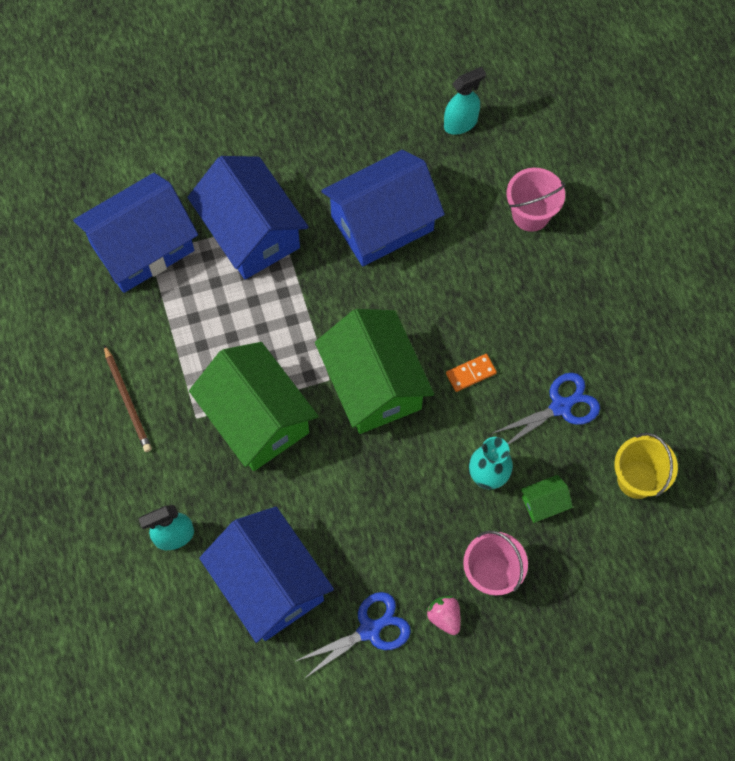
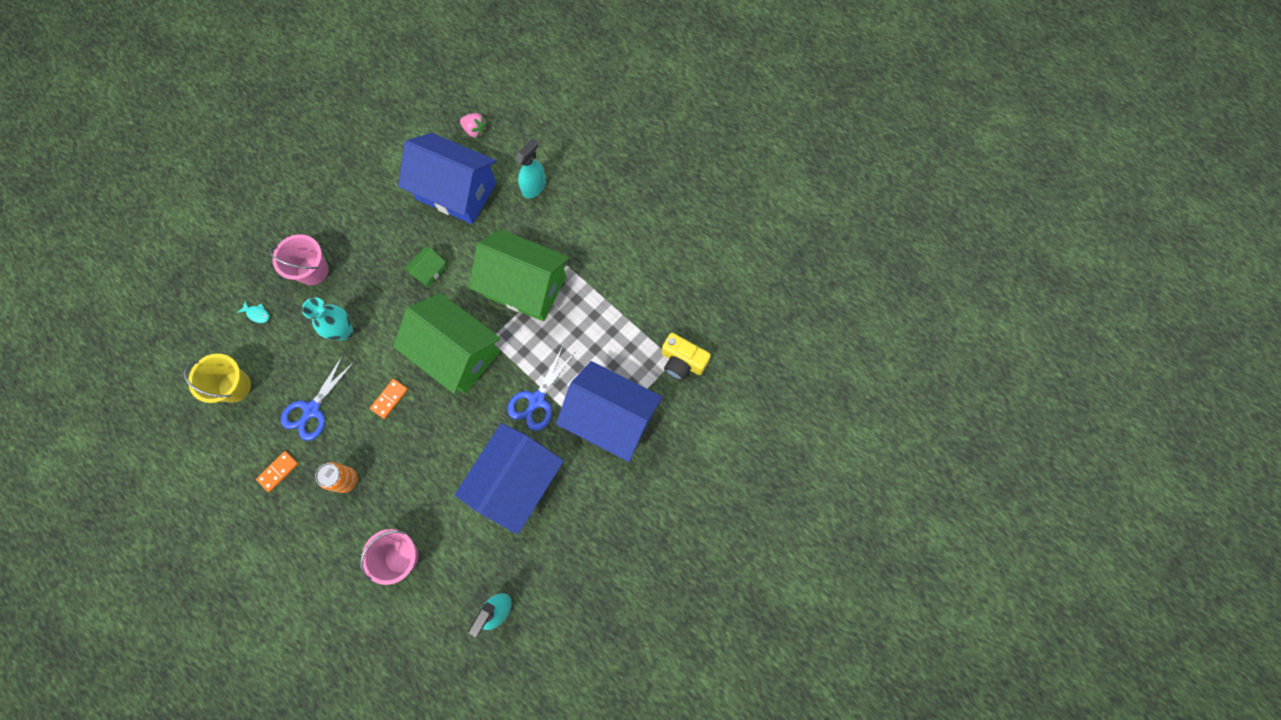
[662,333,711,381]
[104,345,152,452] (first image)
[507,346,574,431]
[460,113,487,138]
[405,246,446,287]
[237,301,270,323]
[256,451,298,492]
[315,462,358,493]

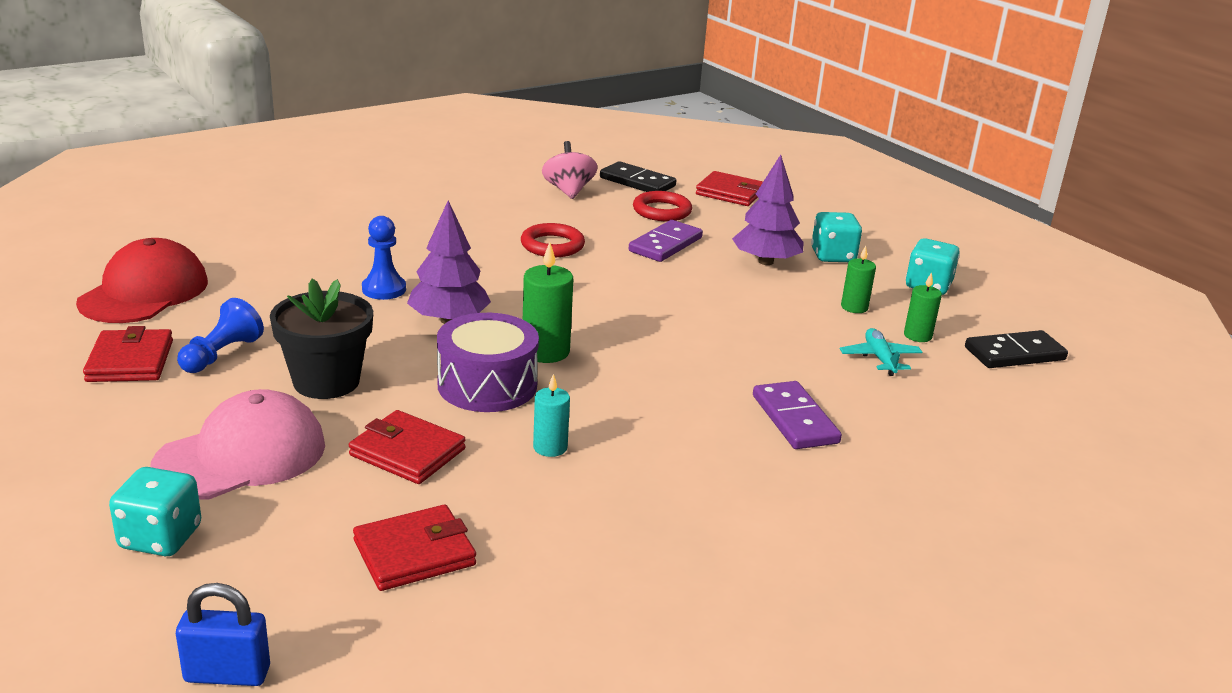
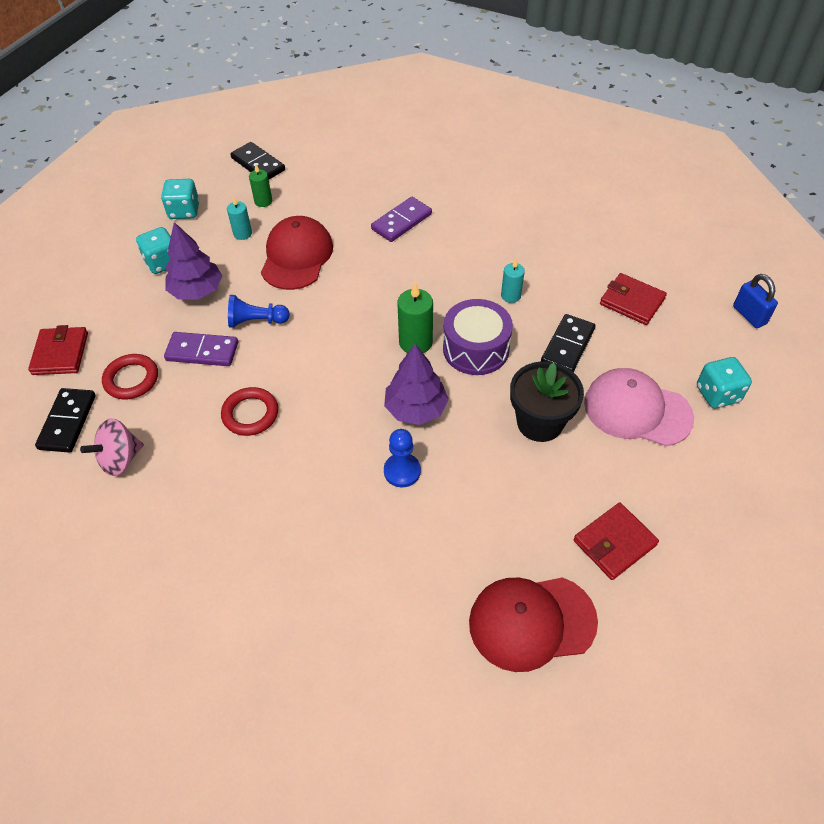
[228,295,290,328]
[541,314,596,372]
[840,328,922,376] (first image)
[227,196,252,240]
[261,216,333,290]

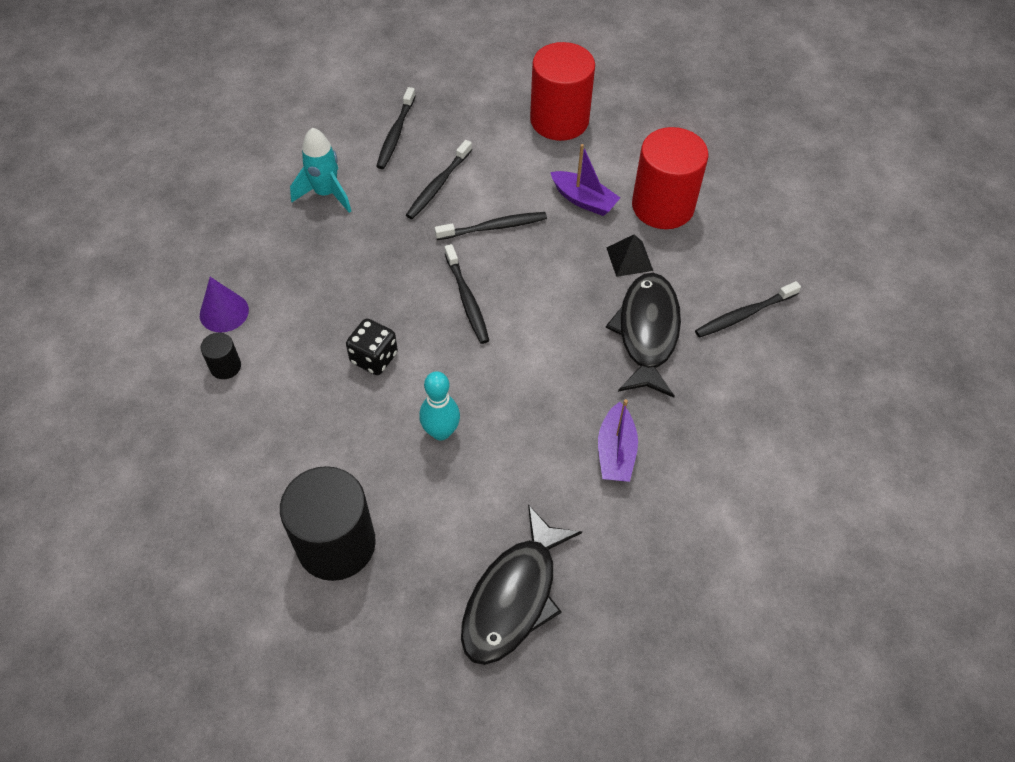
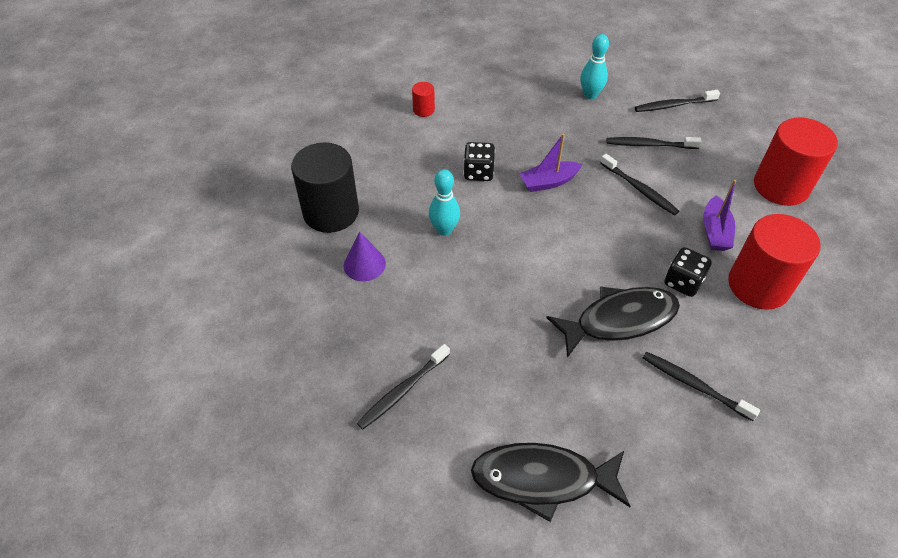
[344,232,386,281]
[412,82,435,117]
[580,34,609,99]
[357,344,450,430]
[471,443,630,522]
[520,134,583,192]
[664,247,712,297]

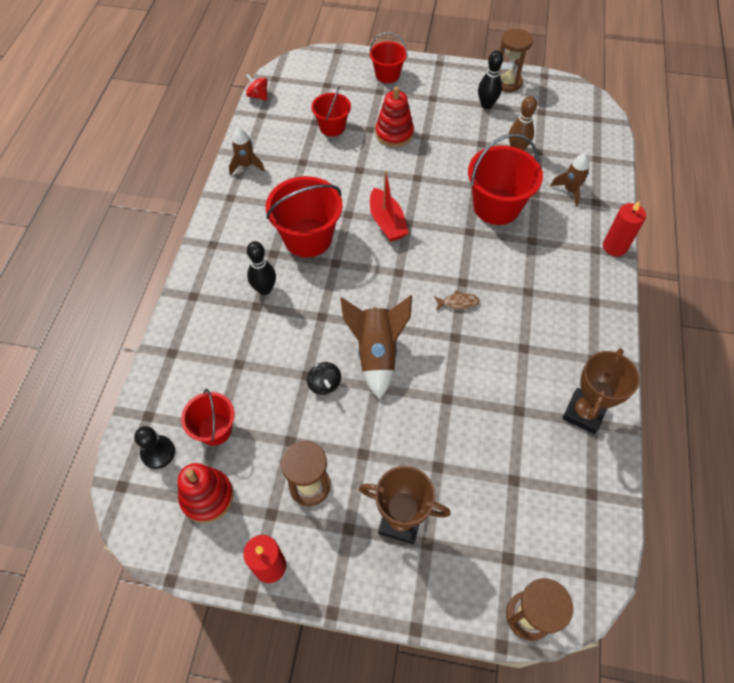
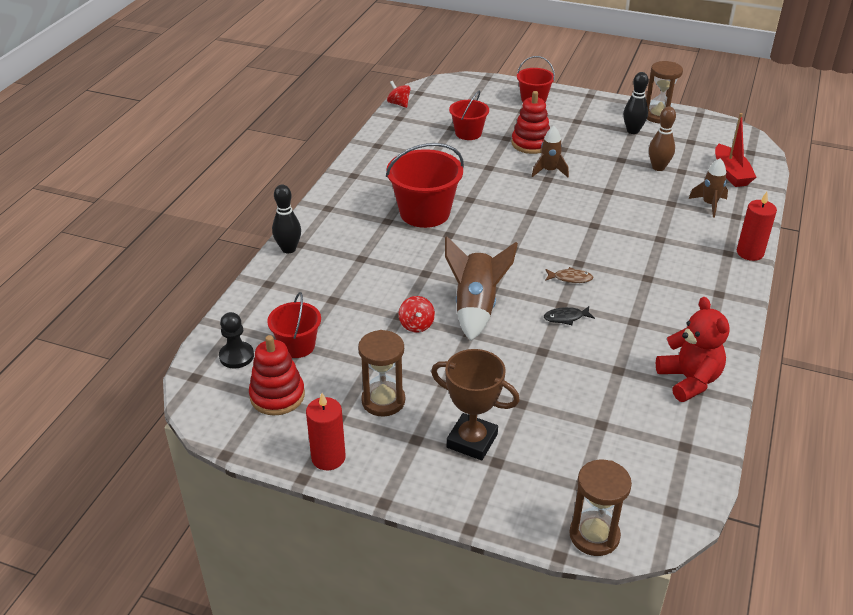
[532,126,569,177]
[272,185,301,253]
[399,296,435,332]
[715,113,756,187]
[468,133,543,225] (first image)
[656,297,730,402]
[544,306,595,325]

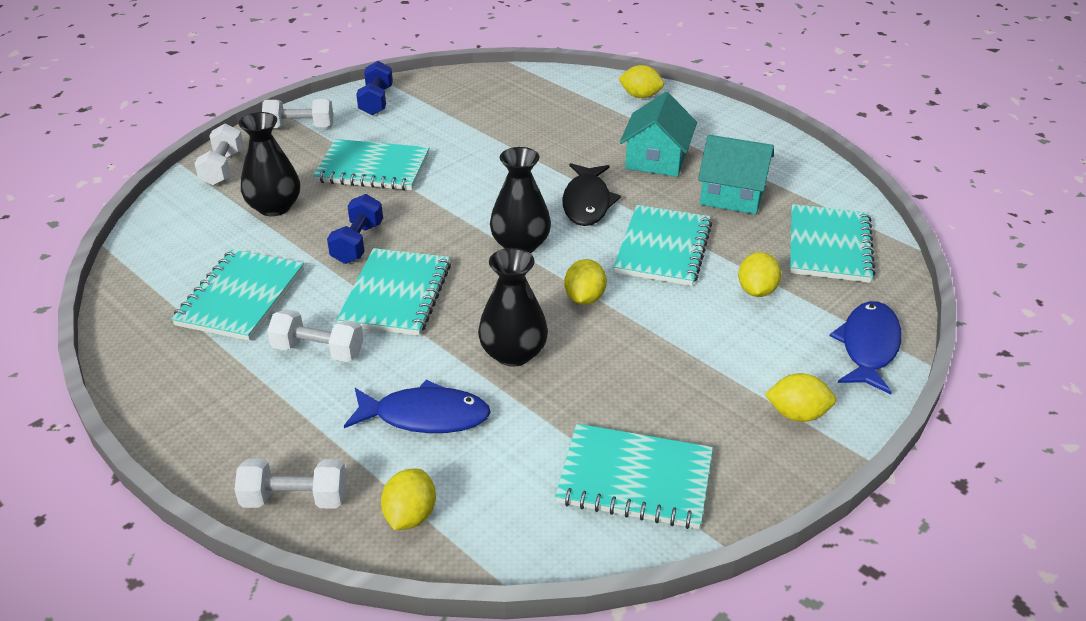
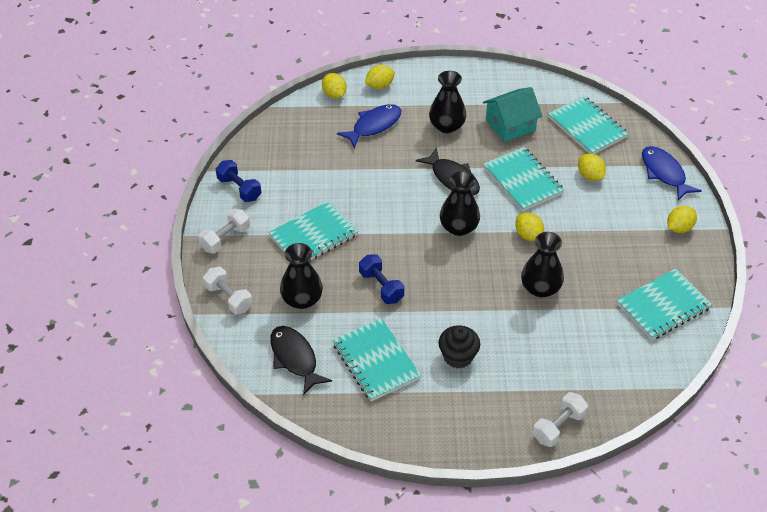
[438,325,480,369]
[337,248,451,336] (first image)
[337,104,401,149]
[322,73,346,98]
[429,71,466,133]
[270,326,332,396]

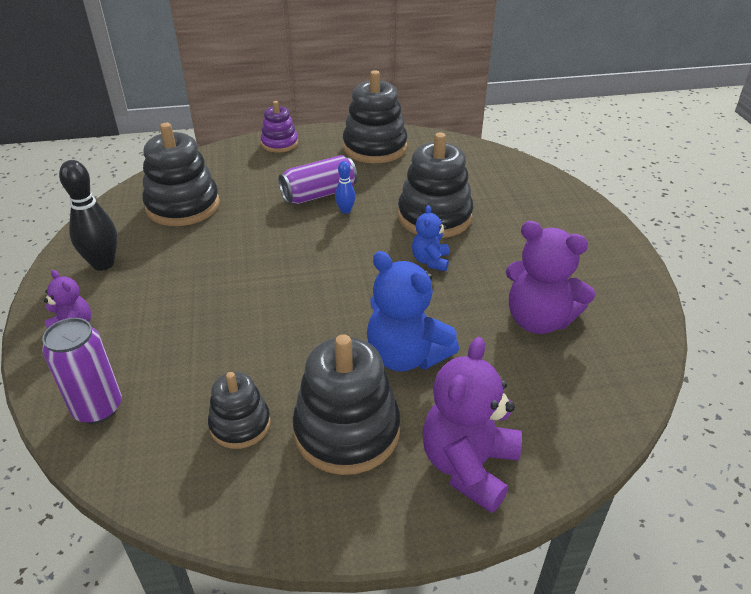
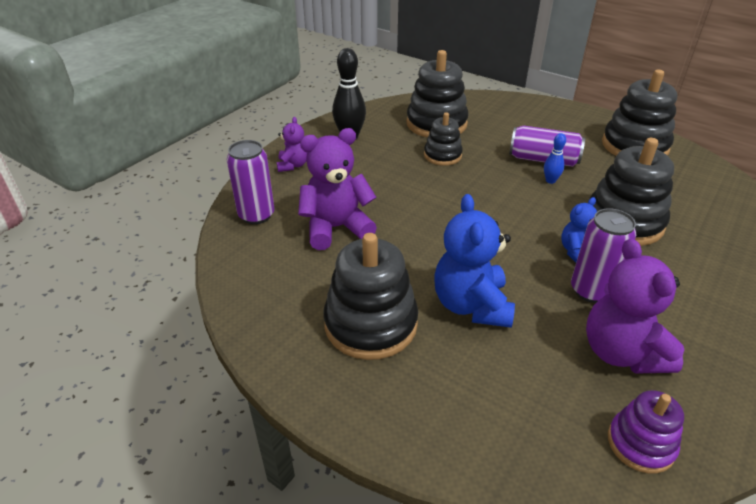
[424,112,463,166]
[608,390,684,474]
[298,128,377,250]
[571,208,636,303]

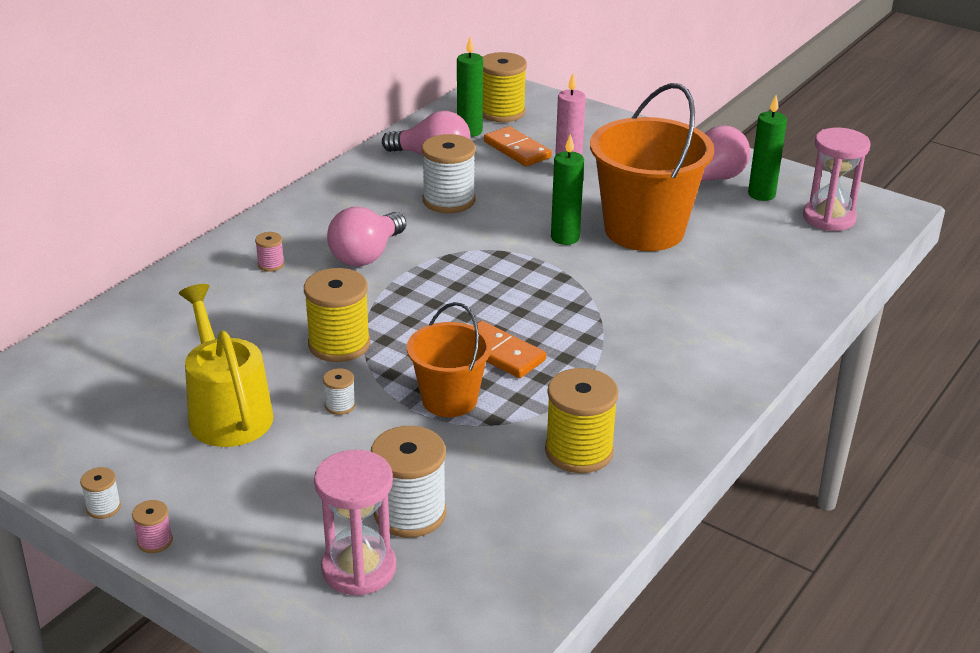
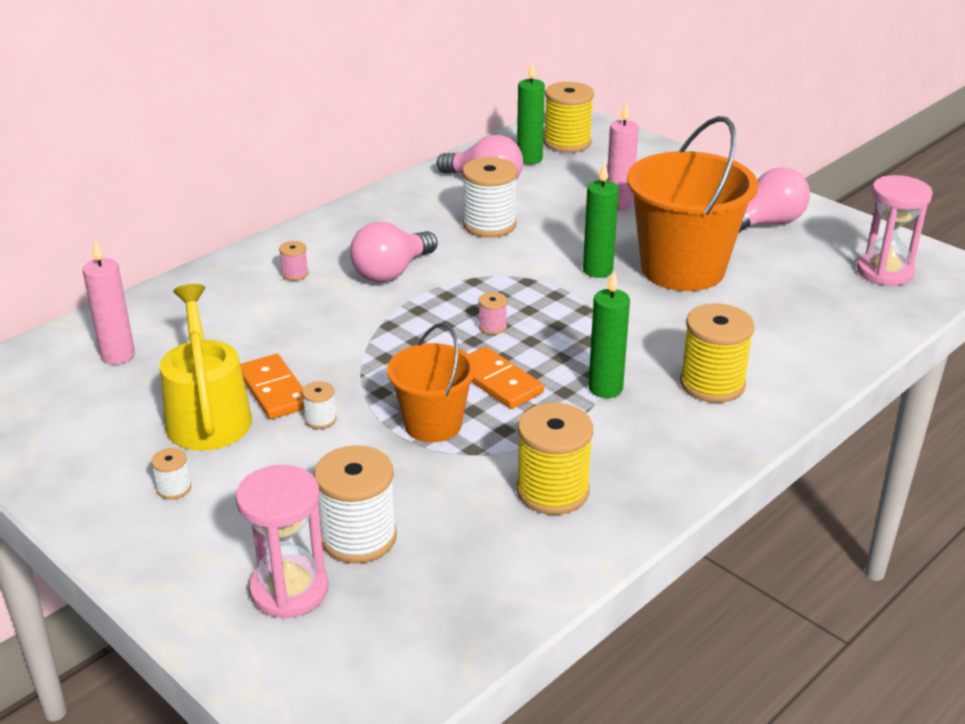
[151,448,191,500]
[478,292,507,335]
[680,303,755,403]
[240,354,304,419]
[588,271,630,398]
[83,240,135,364]

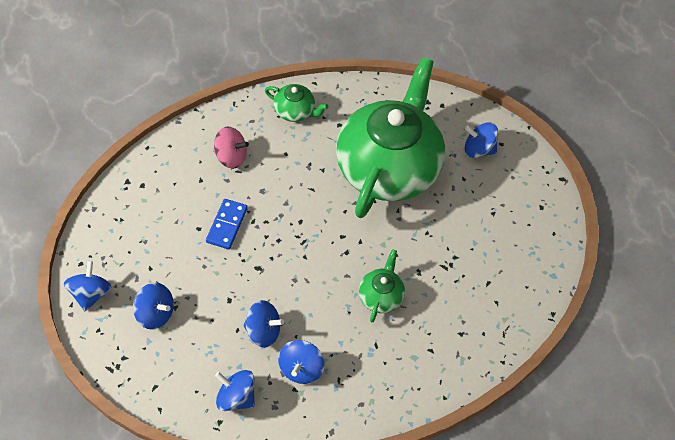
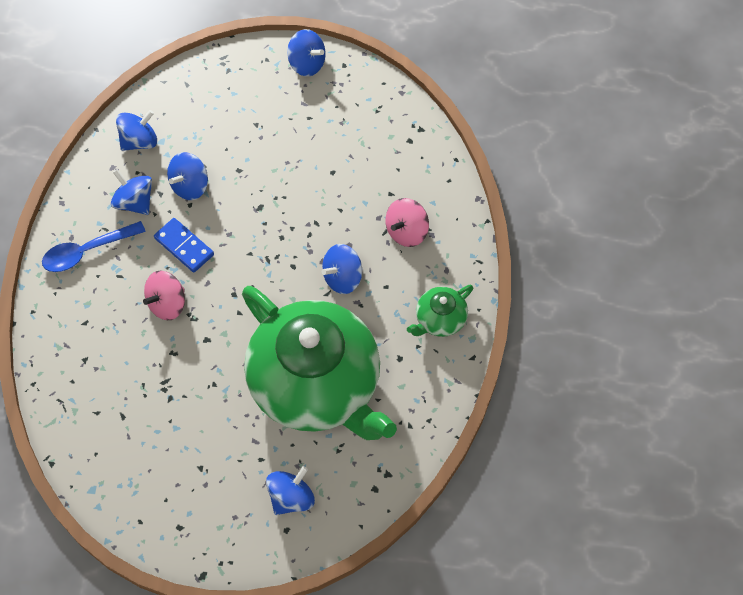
[322,244,362,294]
[154,218,214,273]
[143,271,185,320]
[42,221,146,272]

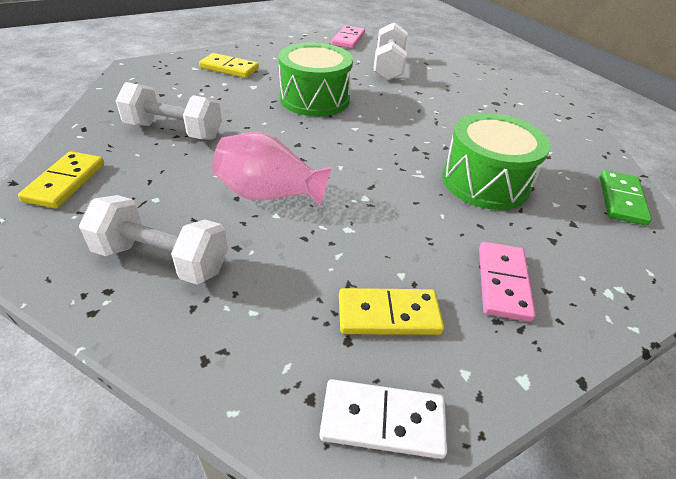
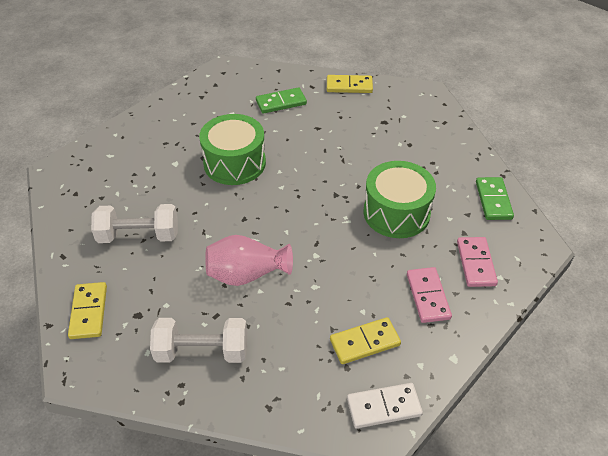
[327,75,373,93]
[457,237,498,287]
[256,87,307,114]

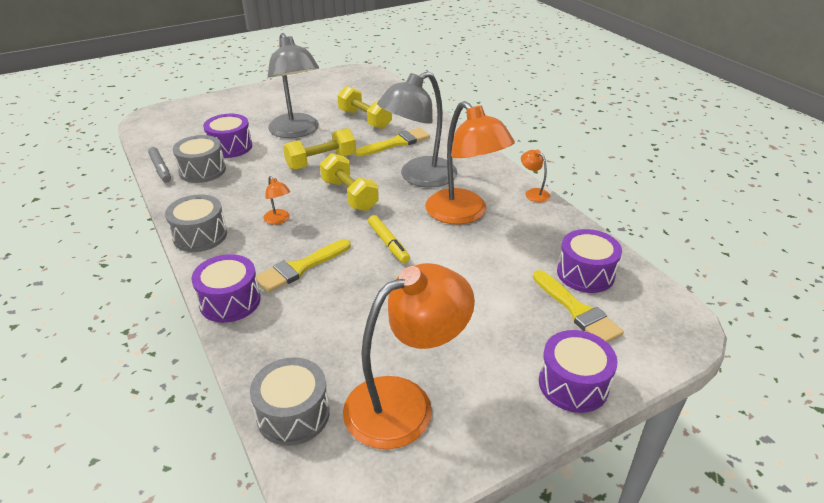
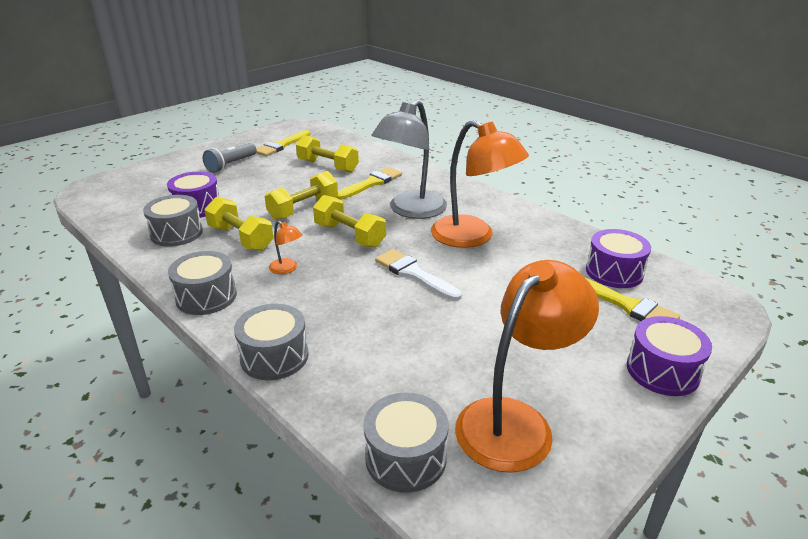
[148,147,171,183] (first image)
[234,304,309,380]
[256,130,311,156]
[268,33,319,138] (first image)
[375,249,462,301]
[521,150,550,202] (first image)
[203,143,257,173]
[204,197,273,251]

